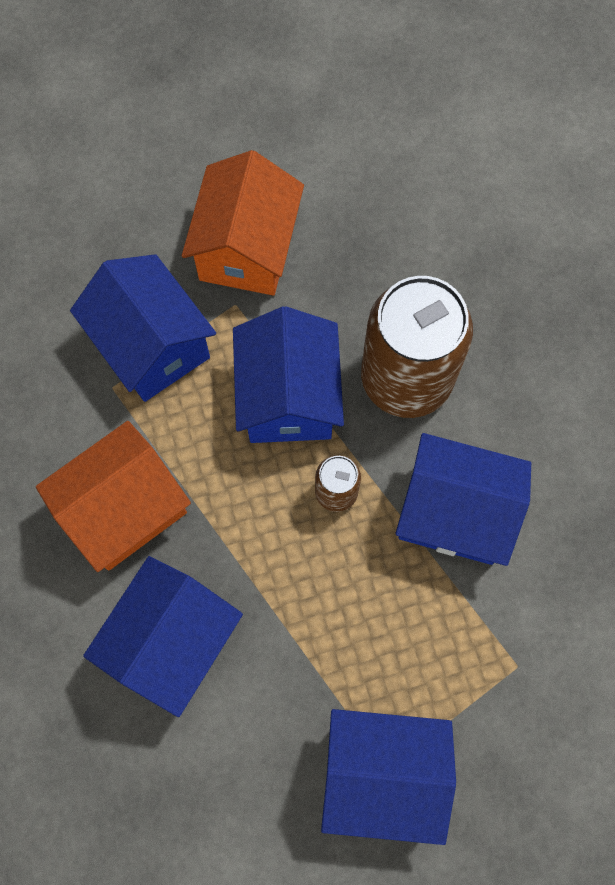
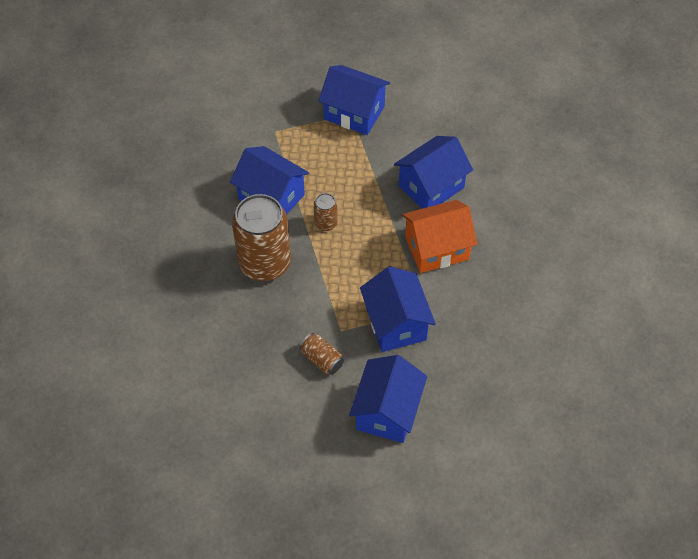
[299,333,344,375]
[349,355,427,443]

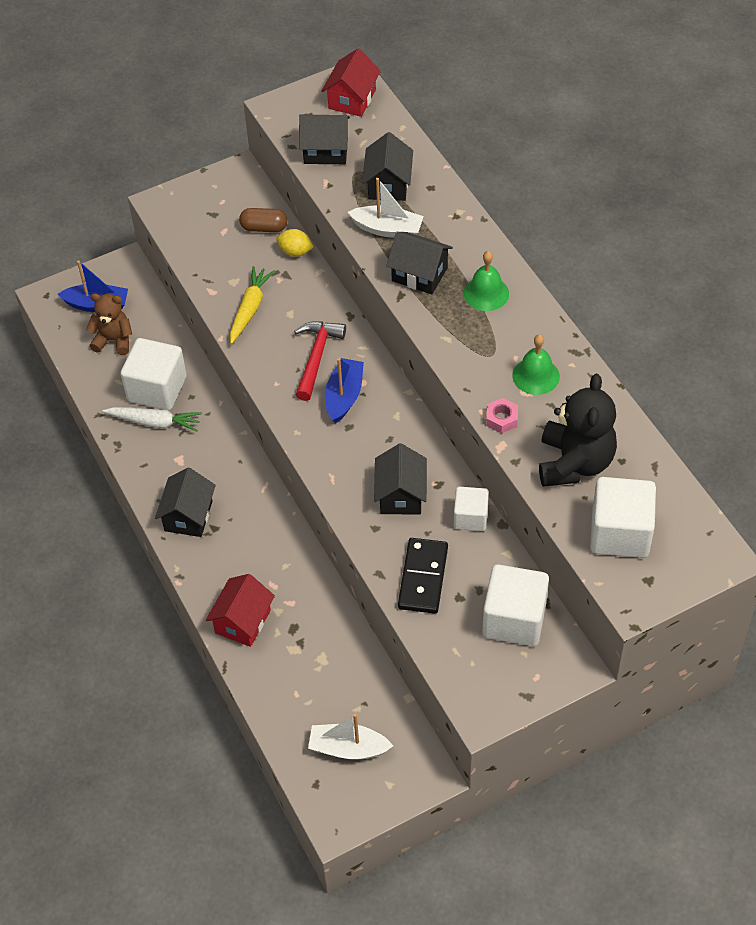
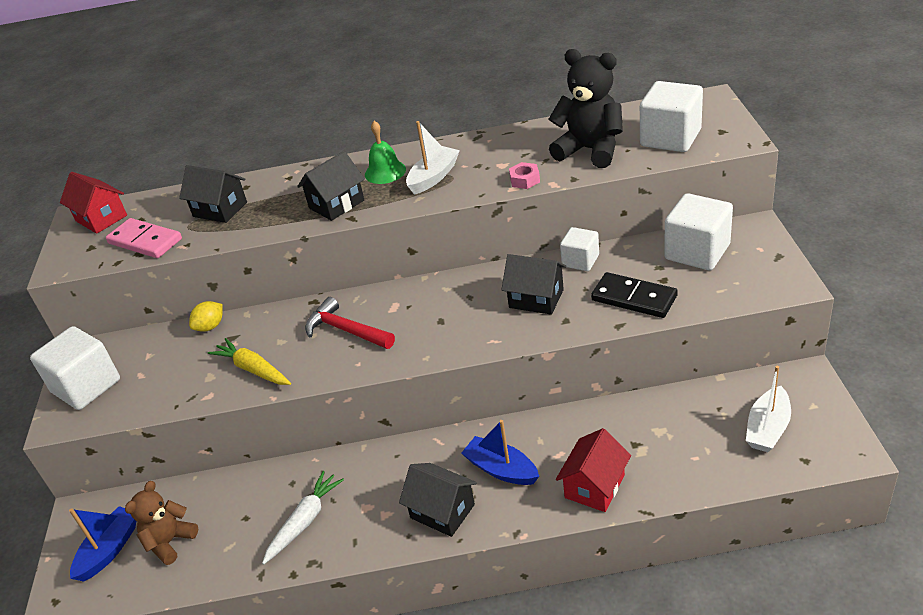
[30,326,120,410]
[556,428,631,512]
[239,208,287,232] (first image)
[106,218,182,258]
[461,420,539,485]
[406,121,460,195]
[512,334,560,395] (first image)

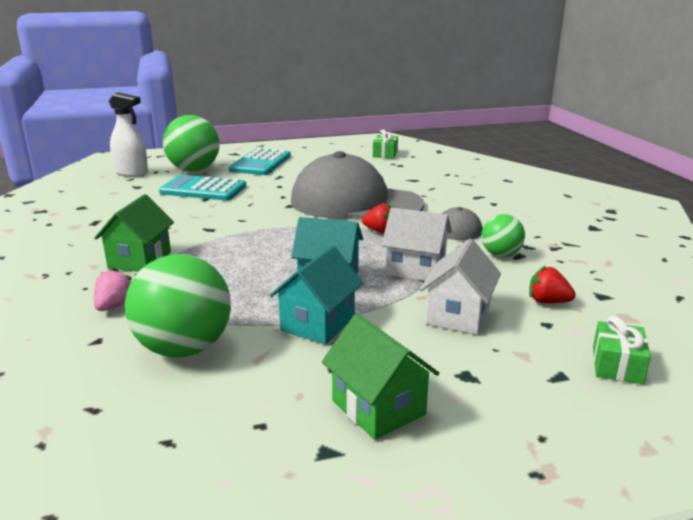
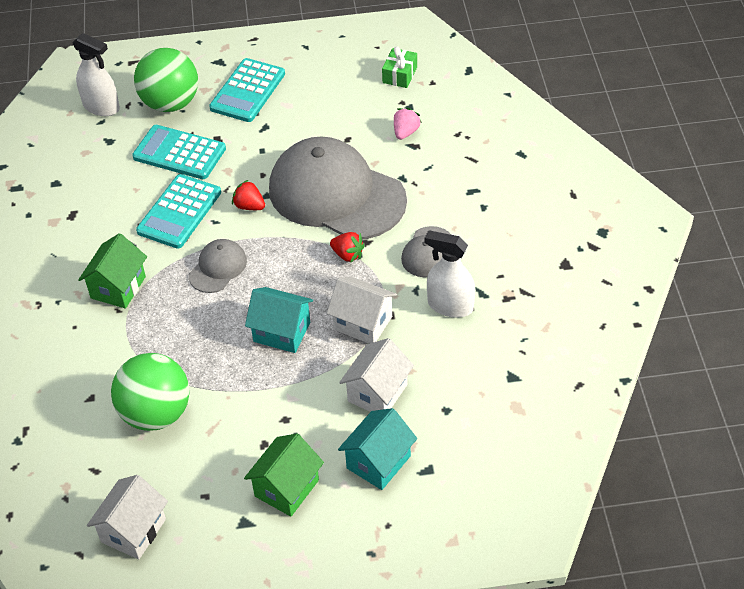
[394,108,421,140]
[338,408,417,490]
[244,434,324,517]
[424,230,475,318]
[232,180,265,210]
[593,316,651,384] (first image)
[87,475,168,559]
[136,174,221,249]
[189,239,247,293]

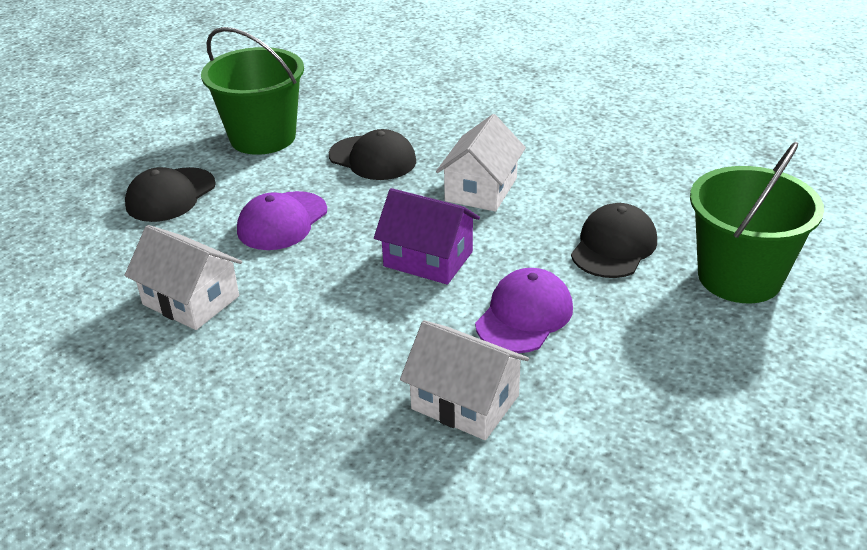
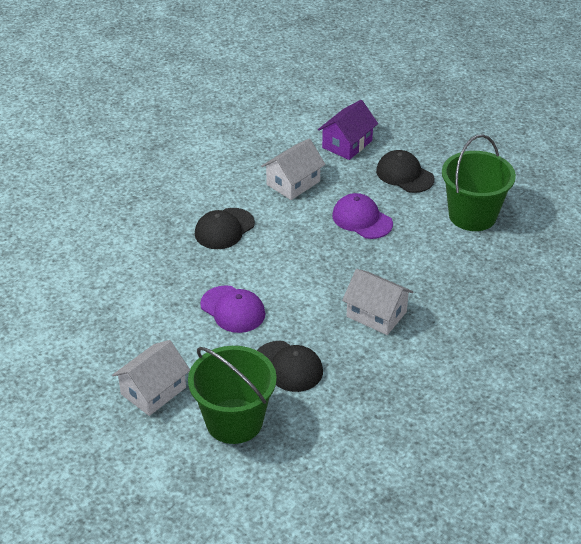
[195,208,255,249]
[318,100,378,160]
[112,340,190,416]

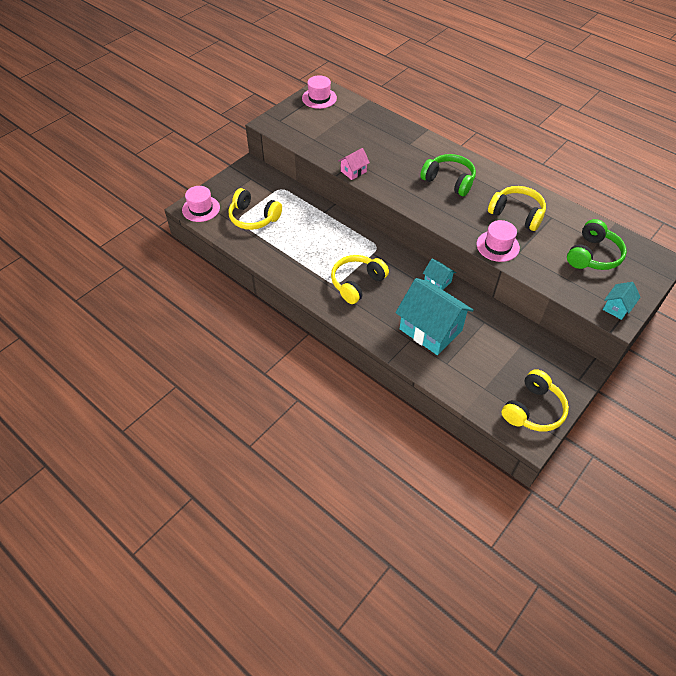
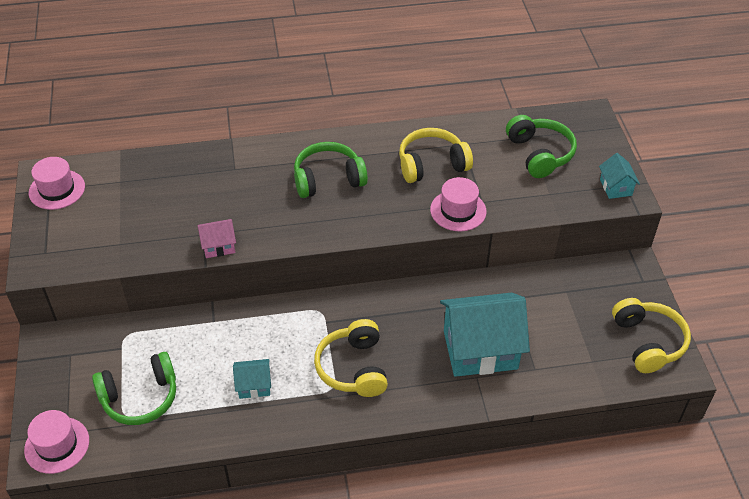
[92,352,176,425]
[198,219,236,258]
[233,359,271,399]

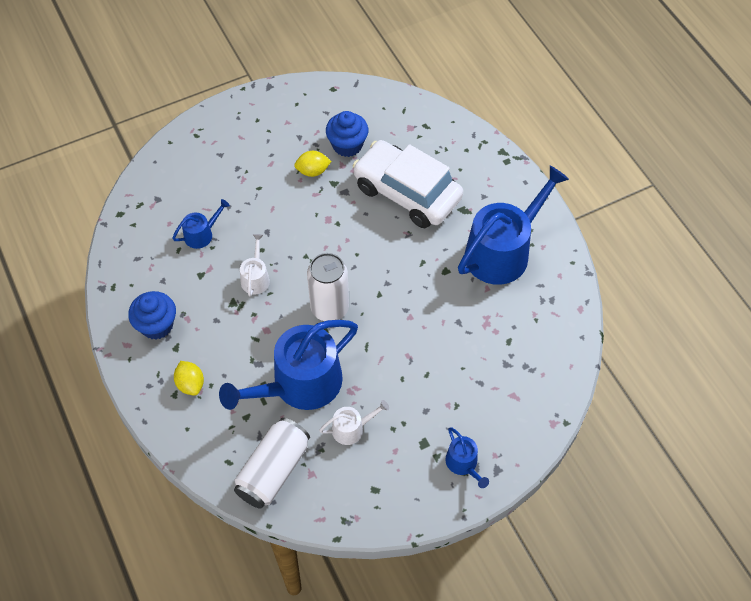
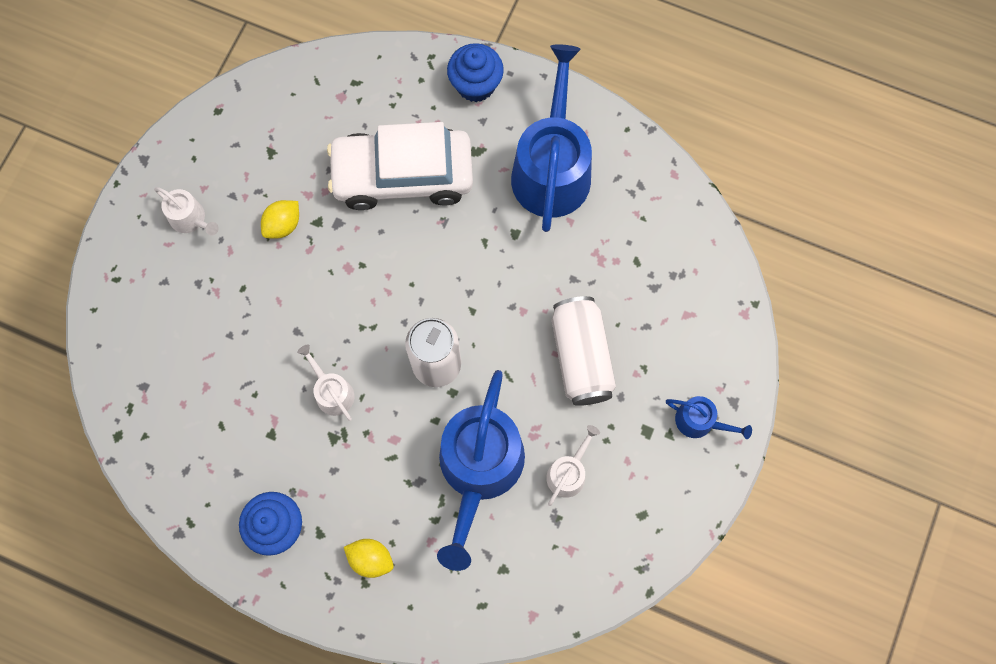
[172,199,230,249] (first image)
[552,296,616,406]
[447,43,504,102]
[154,187,219,236]

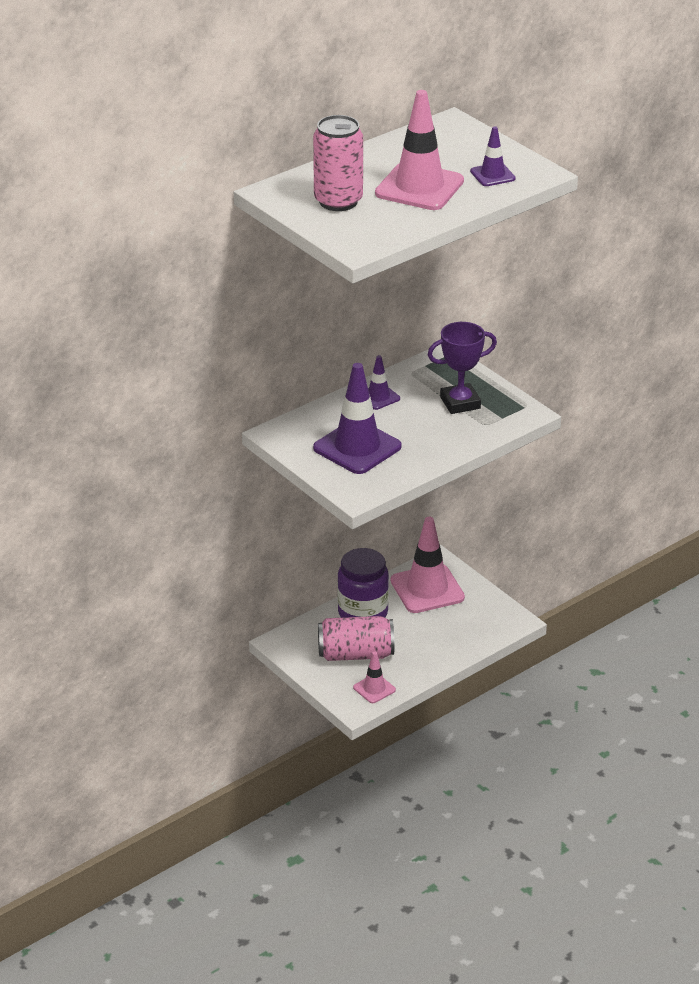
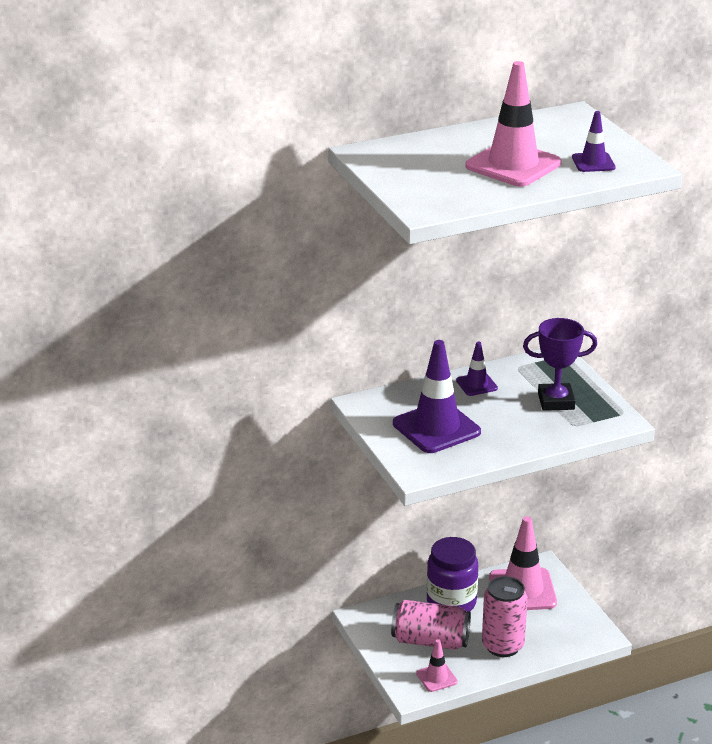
[482,576,528,657]

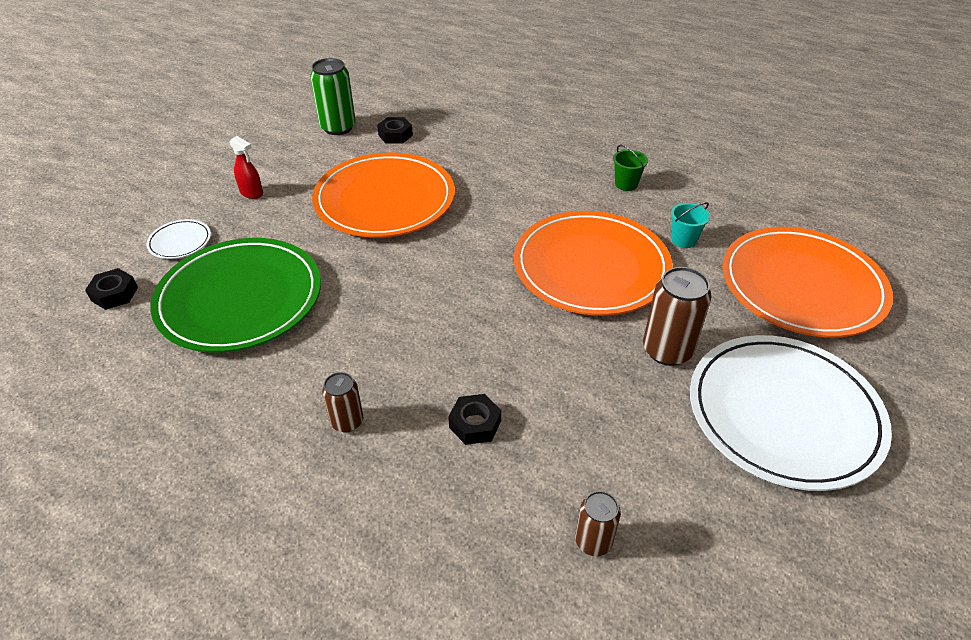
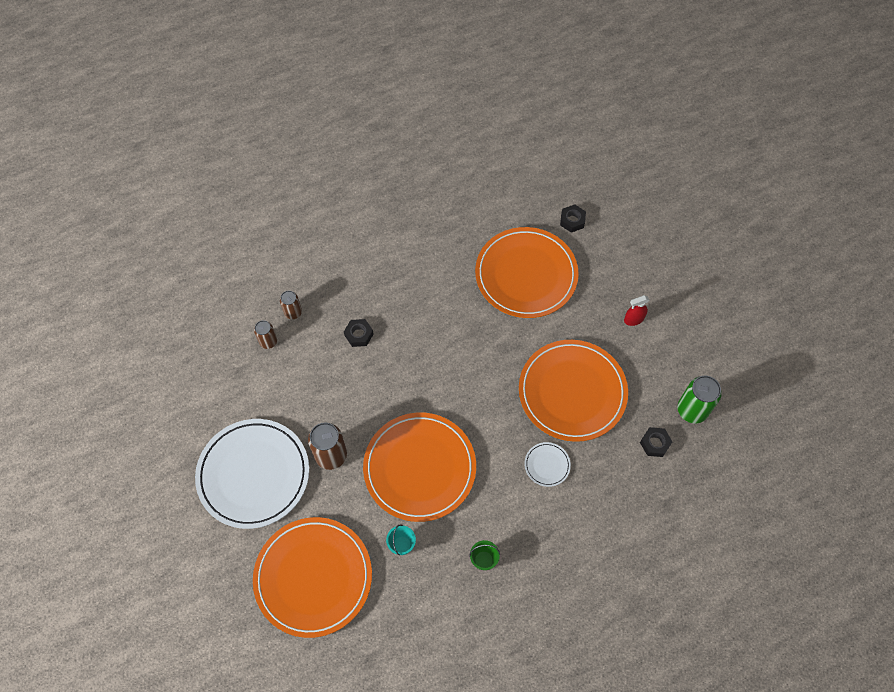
[524,442,571,487]
[475,227,579,318]
[280,291,302,319]

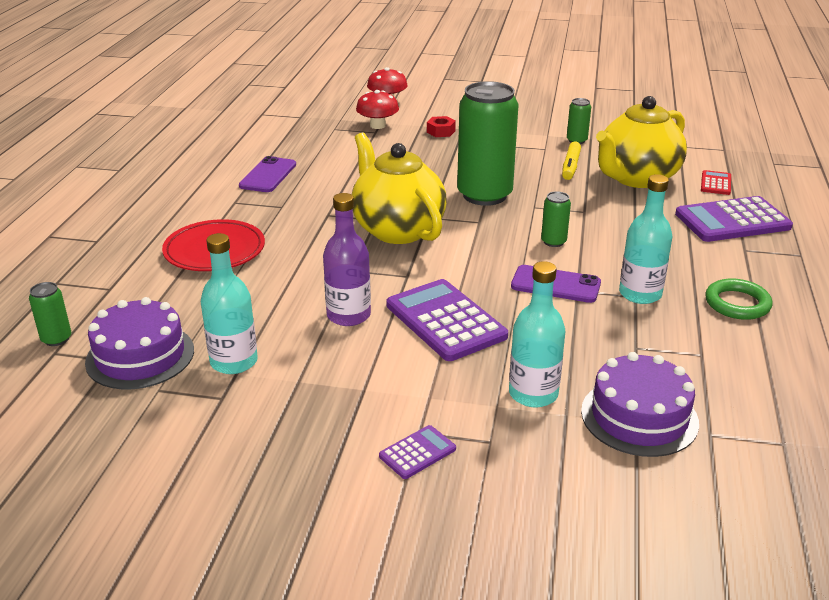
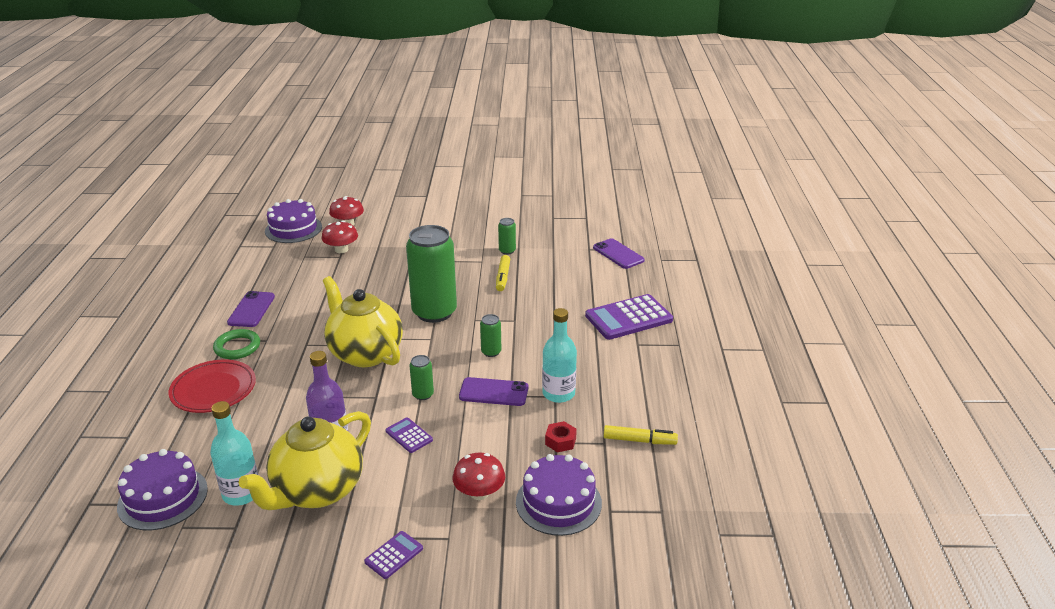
[409,355,434,400]
[385,417,433,453]
[545,421,577,452]
[453,453,505,500]
[239,411,371,510]
[701,170,731,195] (first image)
[213,329,260,359]
[265,199,322,243]
[593,238,645,269]
[604,425,678,445]

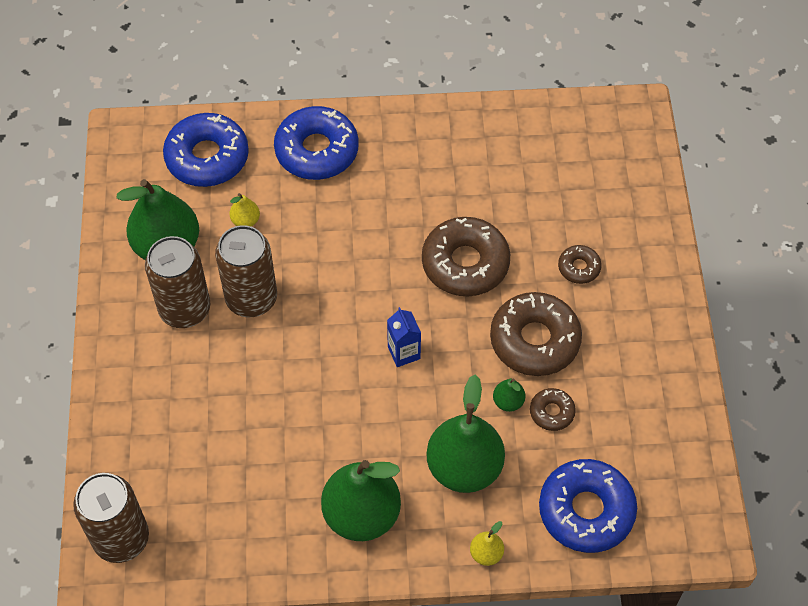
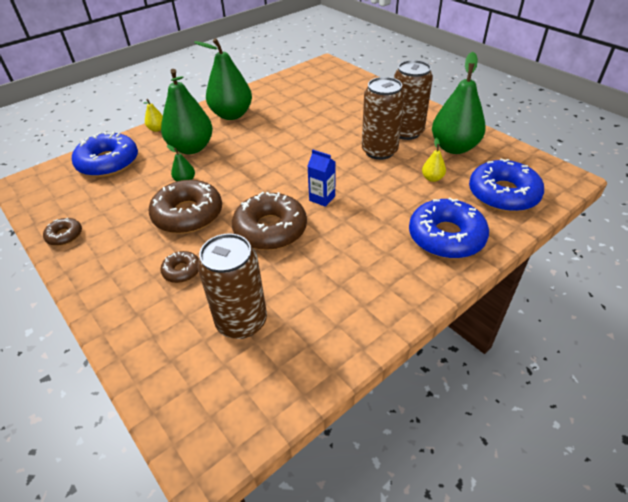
[197,234,267,339]
[308,149,335,207]
[43,218,82,246]

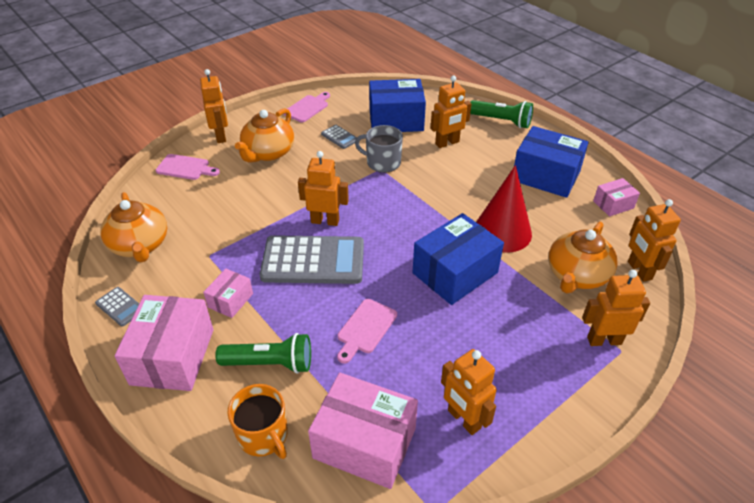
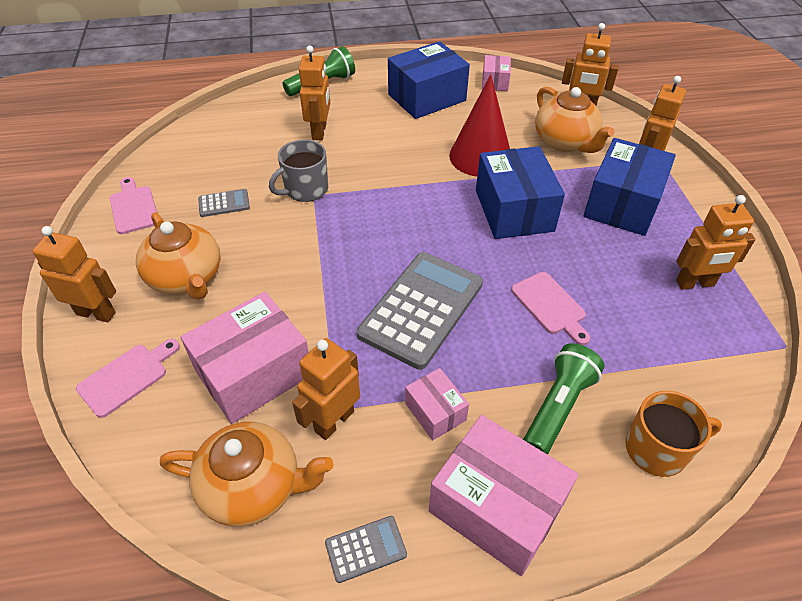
[292,338,360,440]
[181,292,309,424]
[584,138,676,236]

